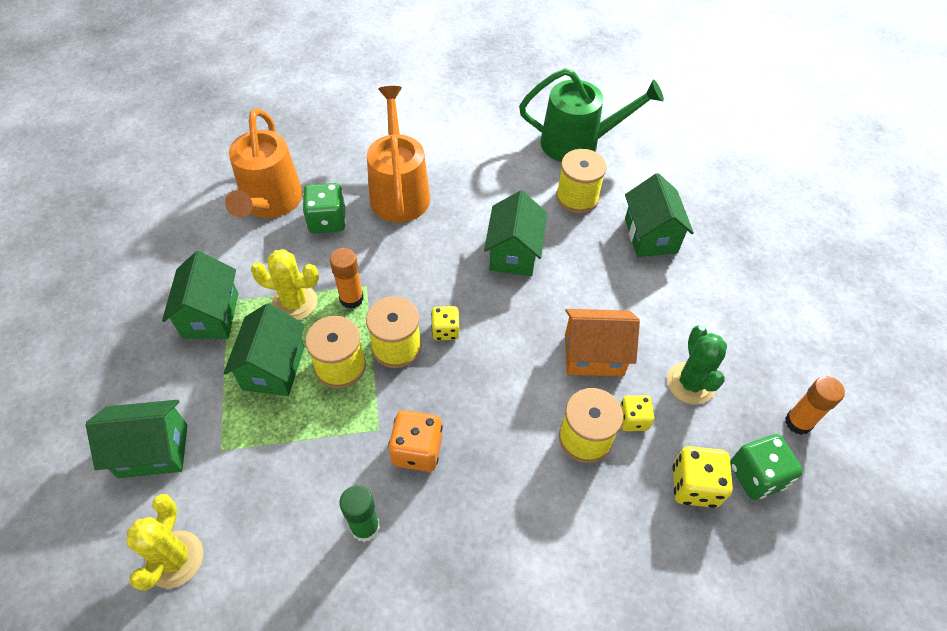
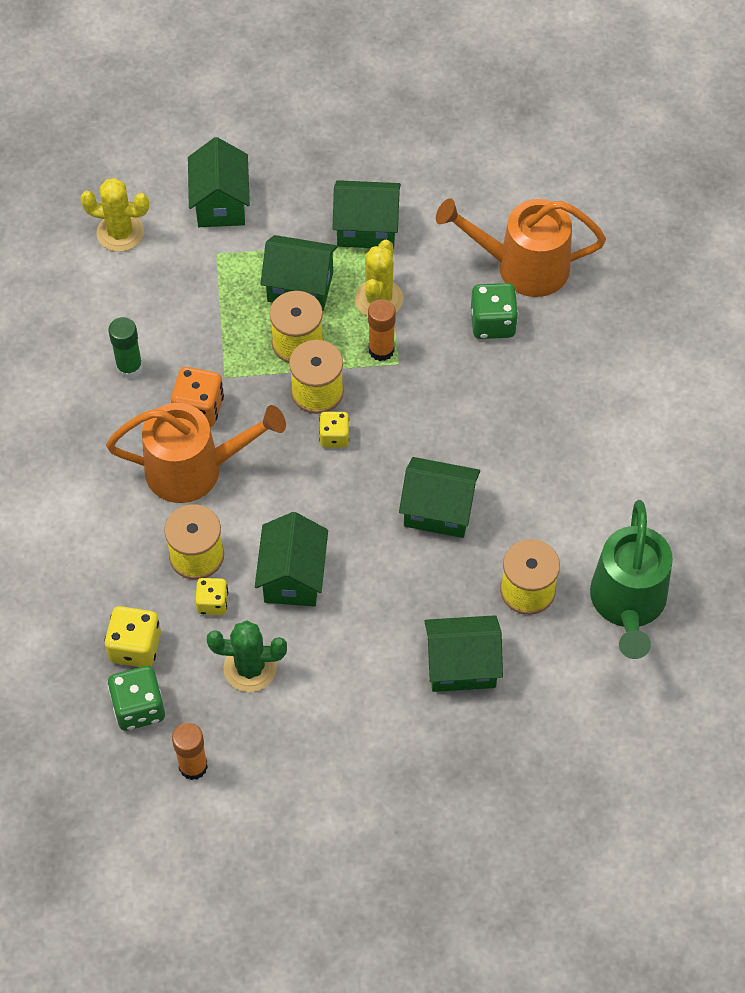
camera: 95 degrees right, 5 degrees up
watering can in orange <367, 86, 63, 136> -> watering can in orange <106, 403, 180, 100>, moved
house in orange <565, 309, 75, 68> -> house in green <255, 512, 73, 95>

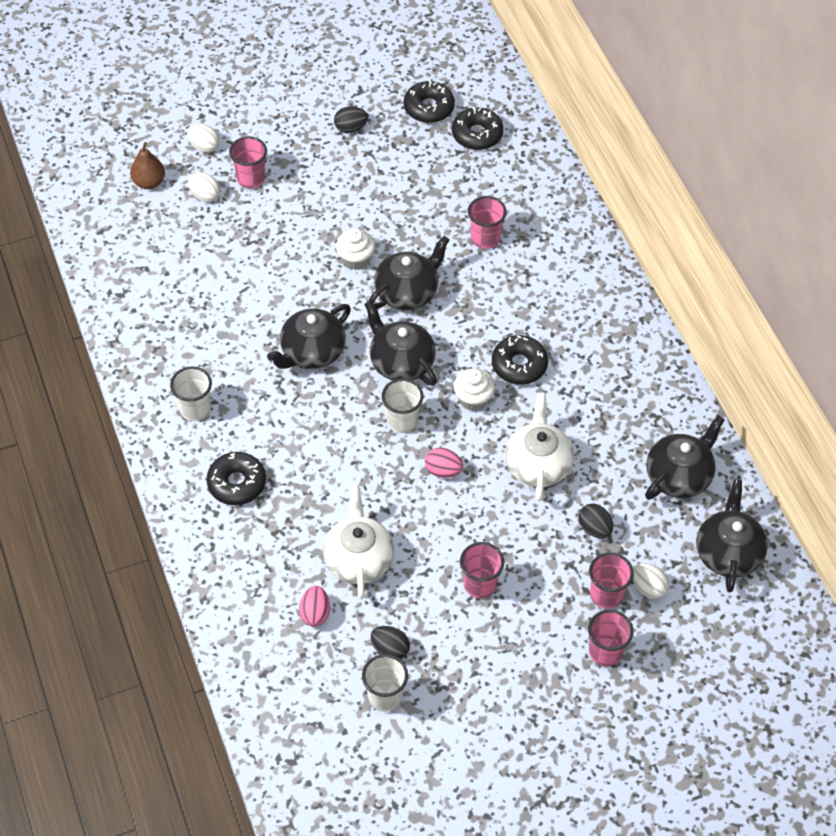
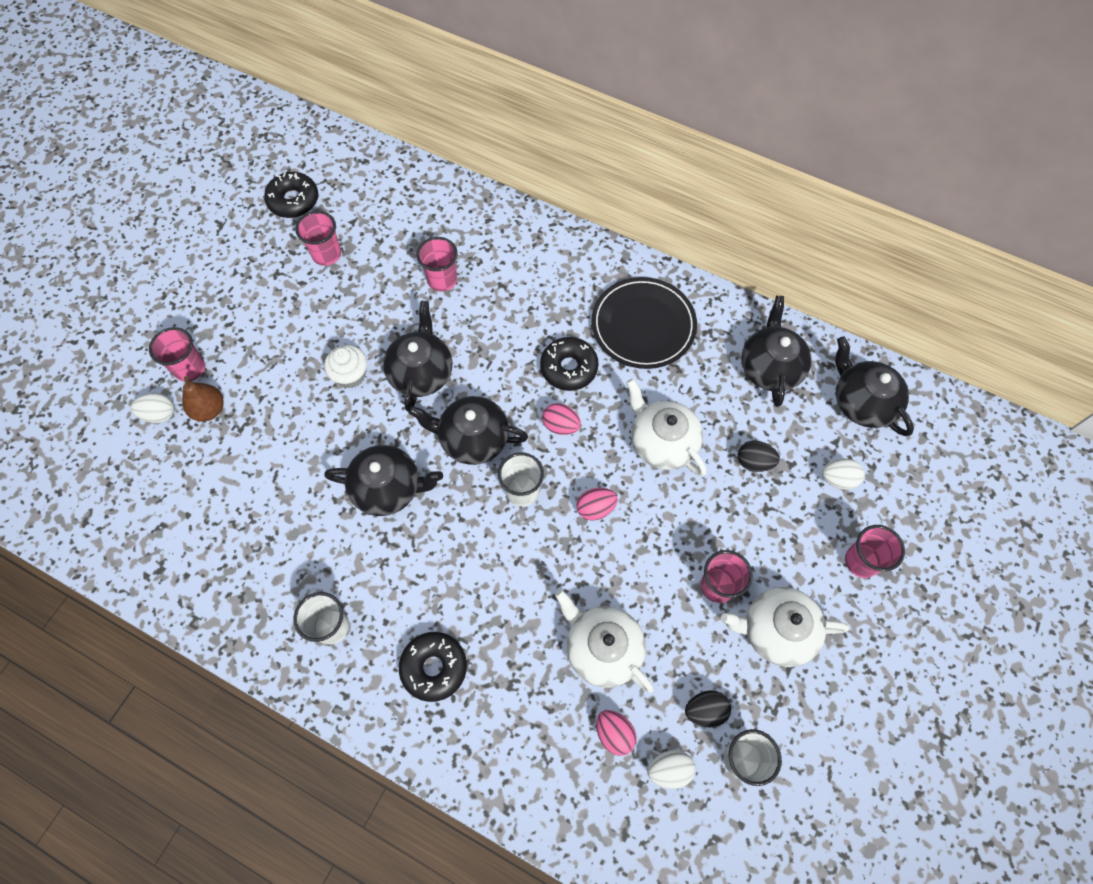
camera: 40 degrees left, 10 degrees up
pear in brown <130, 142, 35, 47> -> pear in brown <182, 376, 42, 46>, moved
cup in pink <589, 552, 45, 57> -> cup in pink <295, 211, 46, 55>, moved
teapot in black <267, 304, 84, 65> -> teapot in black <324, 445, 119, 71>, 90 degrees counterclockwise
cupcake in white <454, 368, 41, 43> -> egg in pink <542, 403, 39, 32>
none -> plate in black <591, 277, 106, 92>
egg in white <187, 124, 33, 29> -> egg in white <648, 750, 47, 39>, moved
none -> teapot in white <721, 587, 128, 80>
egg in black <334, 106, 34, 27> -> none
donut in black <452, 107, 51, 43> -> none

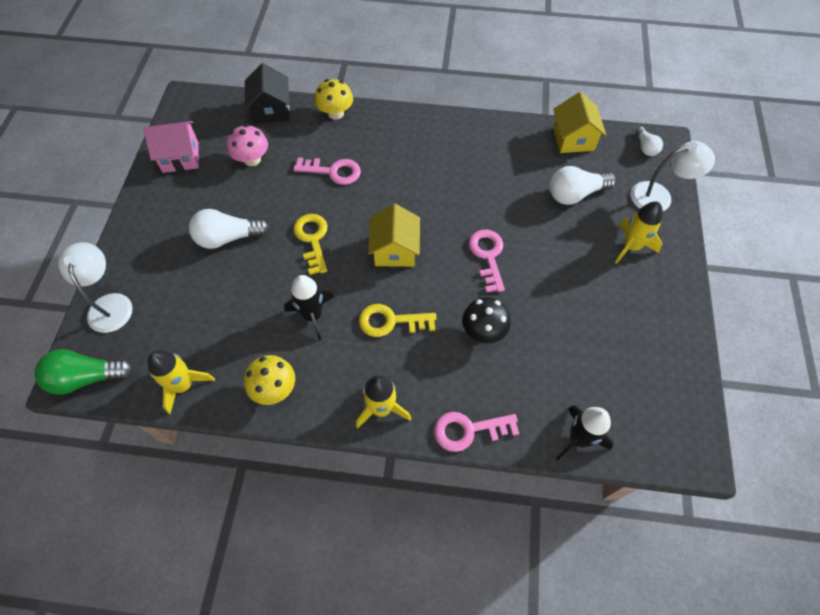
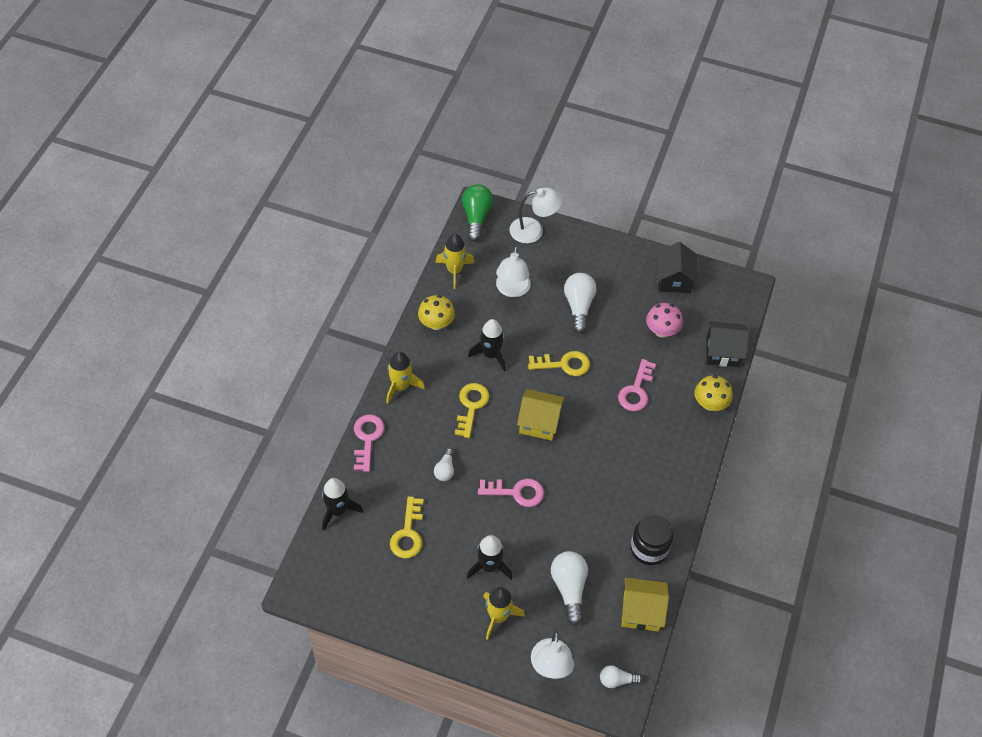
camera: 100 degrees right, 5 degrees down
none -> key in yellow <390, 496, 34, 63>
mushroom in black <462, 297, 49, 46> -> light bulb in white <434, 448, 20, 33>
none -> rocket in black <467, 535, 45, 44>
none -> lamp in white <496, 246, 35, 51>
none -> jar in black <630, 515, 43, 50>
house in pink <143, 121, 56, 52> -> house in black <657, 242, 41, 51>

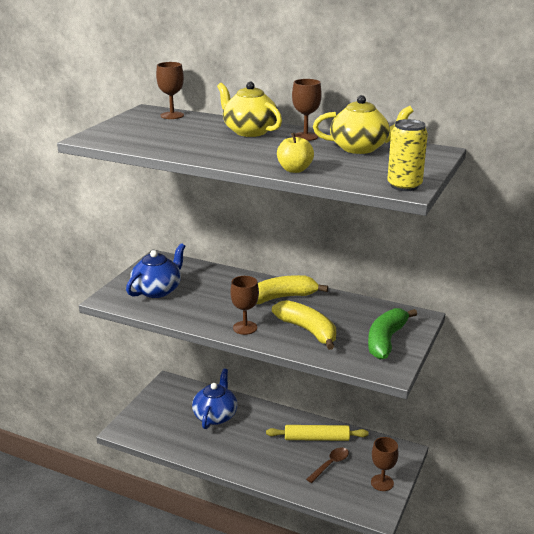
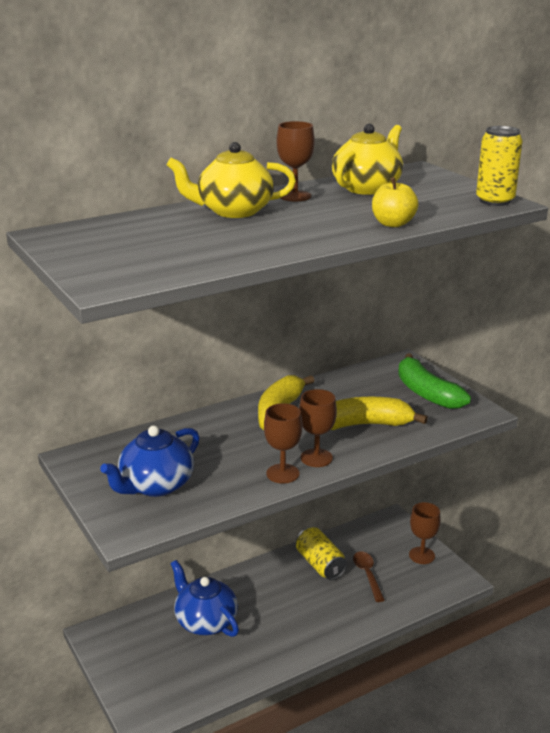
camera: 55 degrees left, 0 degrees up
teapot in blue <126, 243, 60, 55> -> teapot in blue <100, 425, 100, 72>, 120 degrees counterclockwise
goblet in brown <156, 62, 28, 57> -> goblet in brown <264, 403, 39, 80>, moved
rolling pin in yellow <266, 425, 103, 16> -> can in yellow <296, 527, 51, 53>

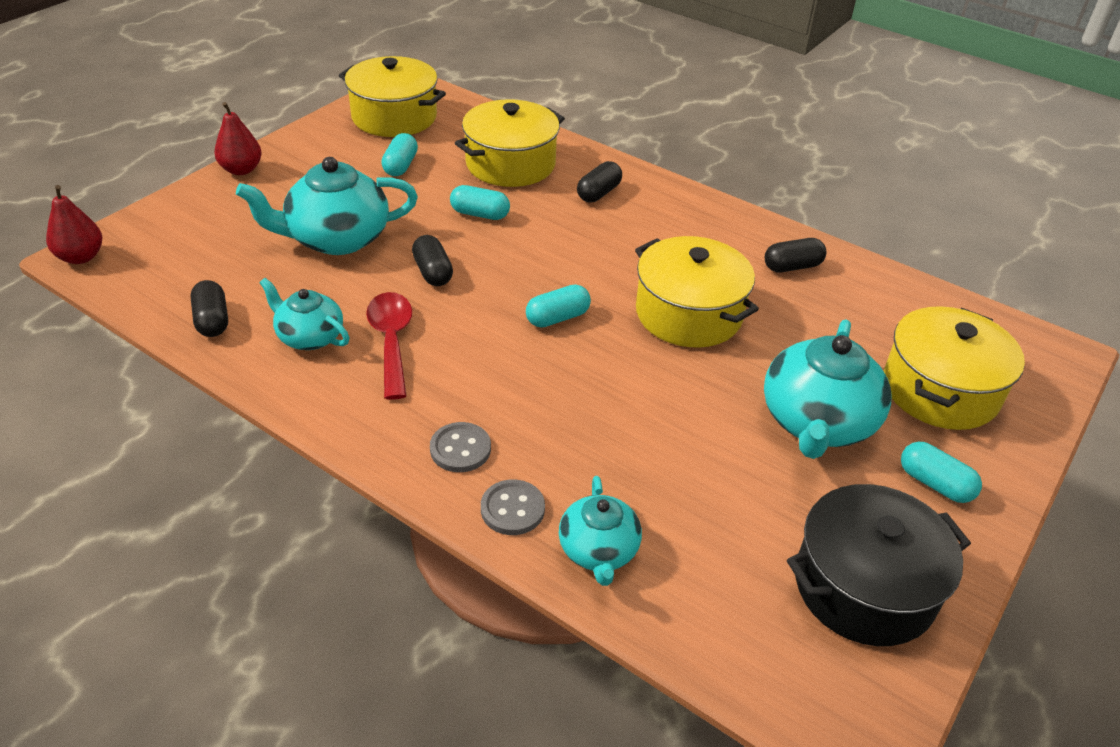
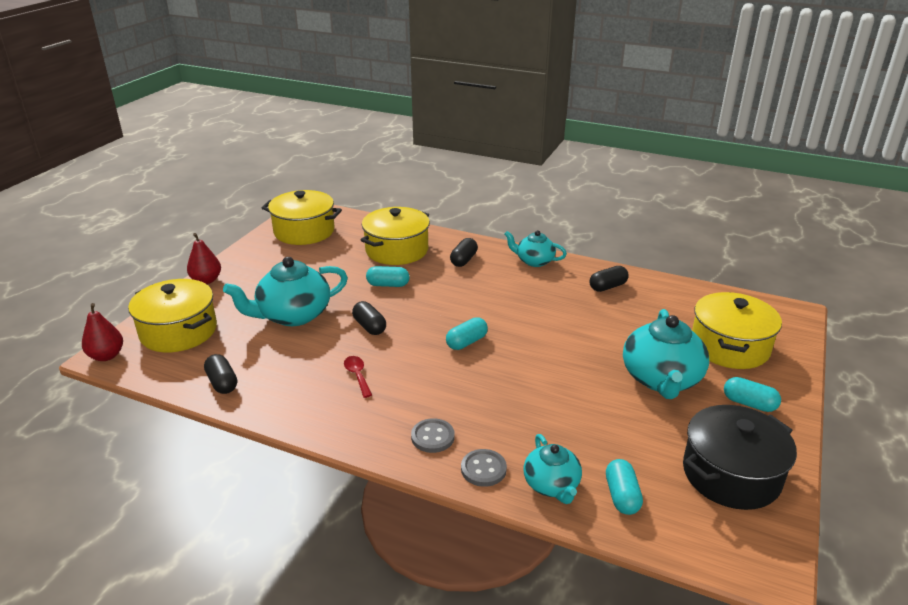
camera: 10 degrees left, 10 degrees down
pot in yellow <635, 236, 124, 112> -> pot in yellow <128, 279, 89, 74>, moved
spoon in red <366, 292, 46, 108> -> spoon in red <344, 356, 28, 42>, x0.60
teapot in turquoise <260, 278, 90, 72> -> teapot in turquoise <504, 230, 63, 37>, moved
capsule in turquoise <381, 133, 37, 43> -> capsule in turquoise <606, 459, 37, 56>, moved

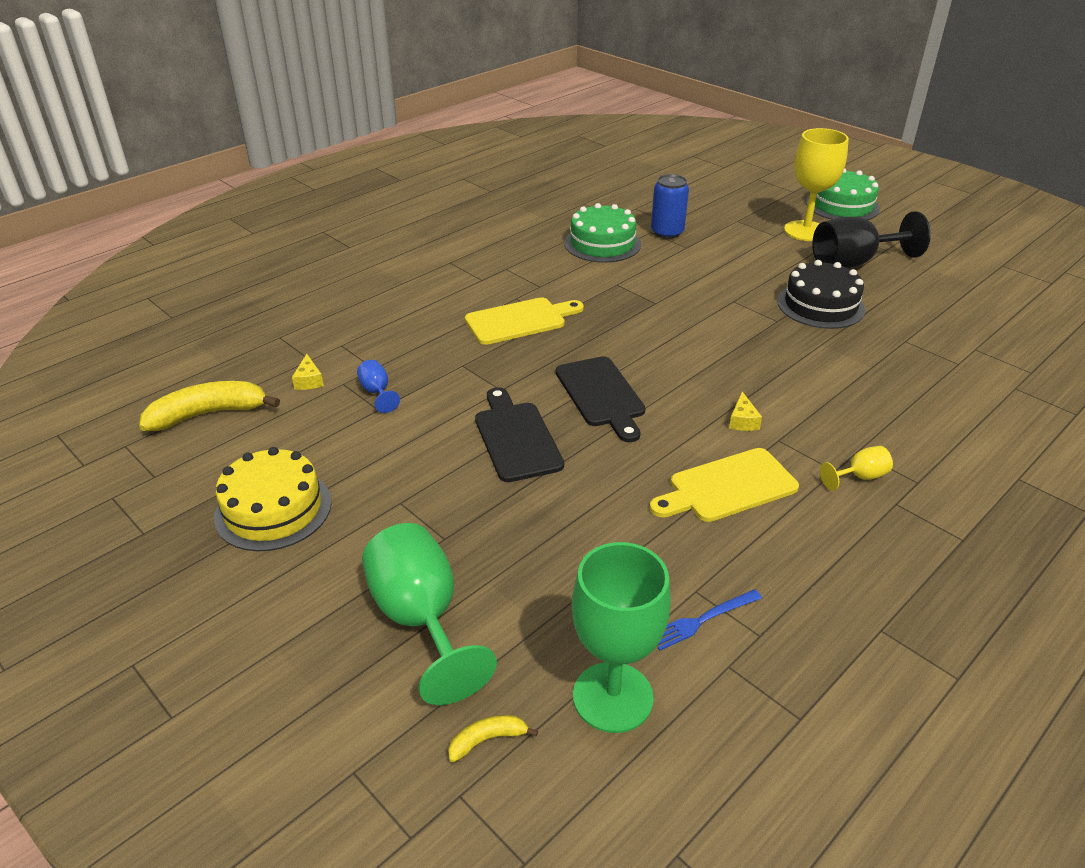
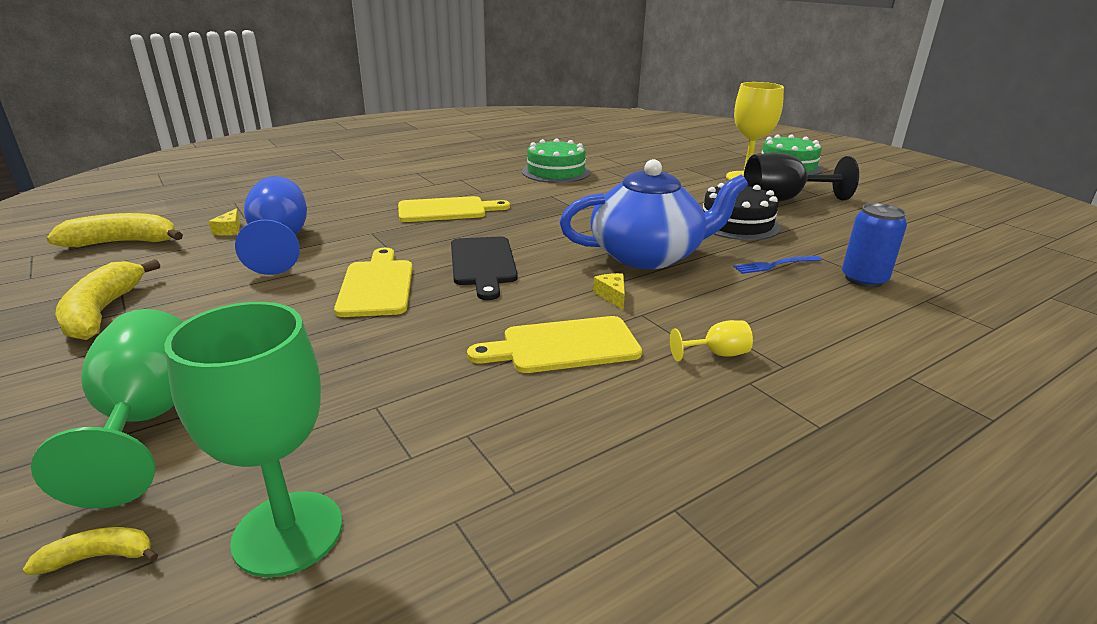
camera: 10 degrees right, 10 degrees down
cake in yellow <214, 447, 118, 104> -> banana in yellow <55, 259, 105, 81>
goblet in blue <357, 360, 43, 53> -> goblet in blue <235, 176, 72, 99>, x2.20
cutting board in black <475, 387, 89, 95> -> cutting board in yellow <334, 248, 79, 69>
none -> teapot in blue <559, 159, 189, 110>
cheese in yellow <729, 392, 33, 39> -> cheese in yellow <593, 273, 32, 37>, 150 degrees clockwise
fork in blue <657, 589, 105, 62> -> fork in blue <733, 256, 89, 18>, moved
can in blue <651, 174, 38, 65> -> can in blue <842, 203, 65, 85>, moved

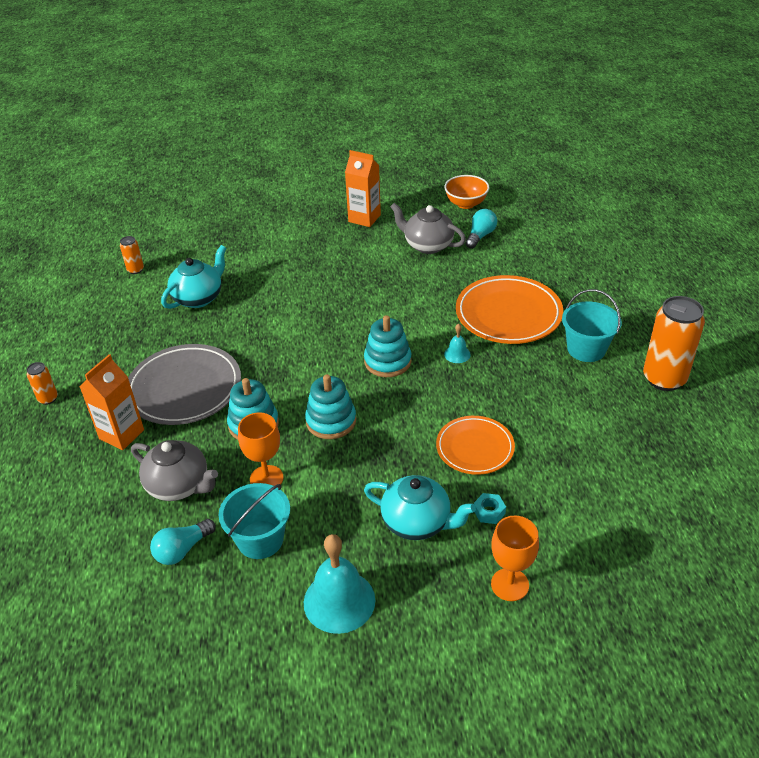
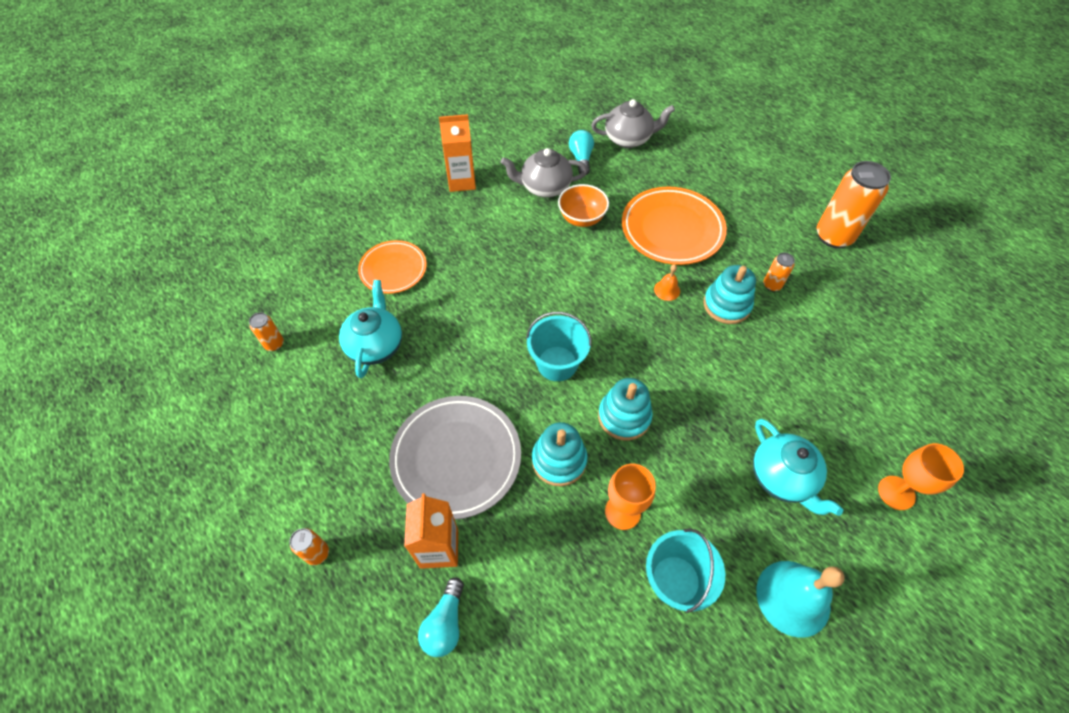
camera: 35 degrees left, 15 degrees up
plate in orange <436, 416, 79, 59> -> plate in orange <358, 240, 69, 54>, moved
light bulb in turquoise <150, 519, 66, 46> -> light bulb in turquoise <418, 577, 46, 80>, moved
bucket in turquoise <562, 289, 60, 73> -> bucket in turquoise <526, 312, 66, 69>, moved
bowl in orange <444, 175, 45, 34> -> bowl in orange <558, 184, 51, 43>, moved
teapot in grey <131, 440, 87, 61> -> teapot in grey <591, 99, 84, 49>, moved
bell in turquoise <444, 324, 27, 39> -> bell in orange <654, 264, 26, 37>
stacking toy in turquoise <364, 315, 47, 62> -> stacking toy in turquoise <704, 265, 52, 59>, moved
teapot in turquoise <364, 475, 112, 65> -> teapot in turquoise <753, 419, 90, 97>, 75 degrees clockwise
none -> can in orange <763, 253, 32, 39>
nut in turquoise <474, 493, 32, 31> -> none

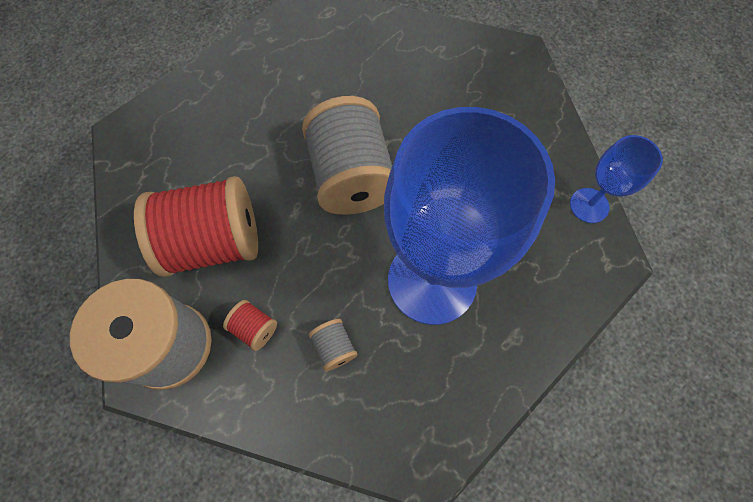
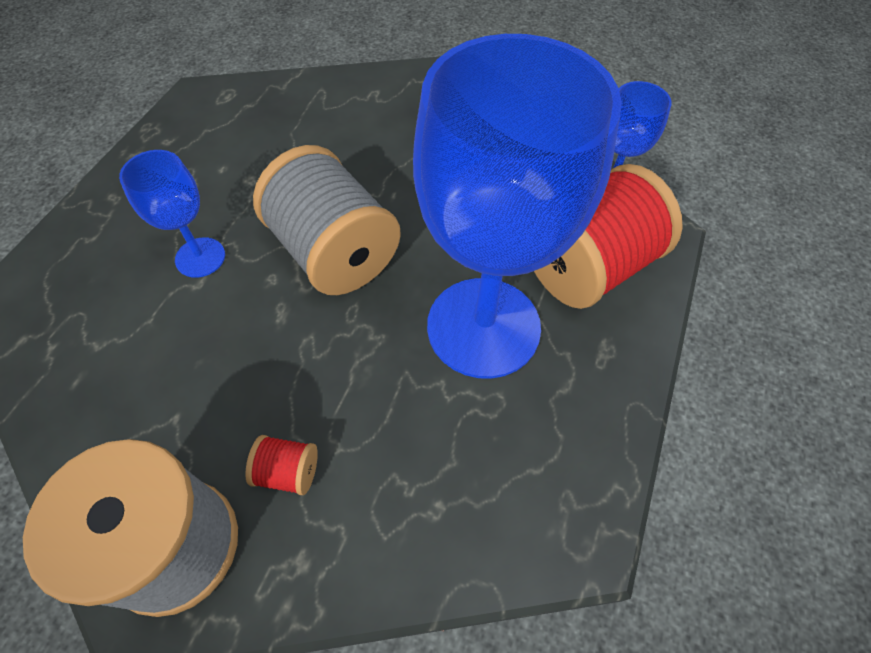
camera: 25 degrees left, 10 degrees down
none -> goblet in blue <119, 150, 106, 128>
spool in red <134, 176, 124, 101> -> spool in red <534, 164, 149, 145>, moved
spool in grey <309, 319, 49, 52> -> none

